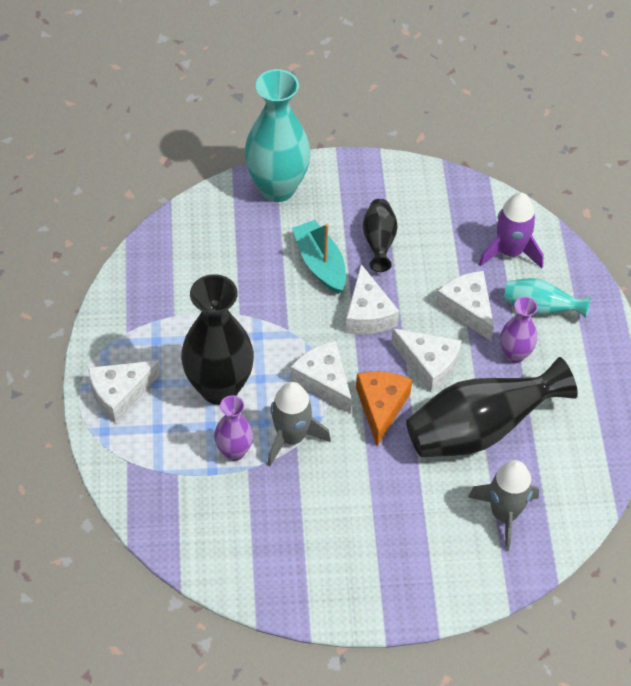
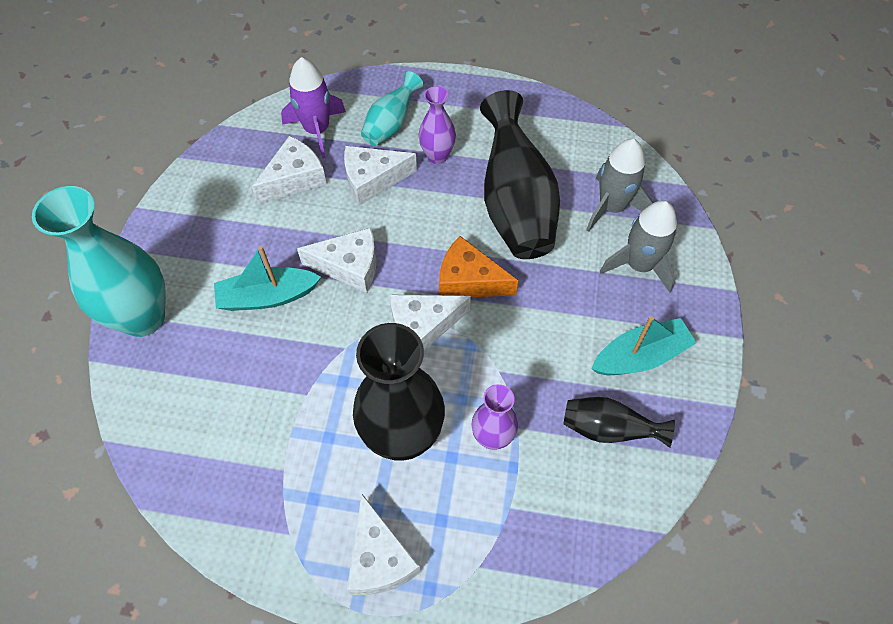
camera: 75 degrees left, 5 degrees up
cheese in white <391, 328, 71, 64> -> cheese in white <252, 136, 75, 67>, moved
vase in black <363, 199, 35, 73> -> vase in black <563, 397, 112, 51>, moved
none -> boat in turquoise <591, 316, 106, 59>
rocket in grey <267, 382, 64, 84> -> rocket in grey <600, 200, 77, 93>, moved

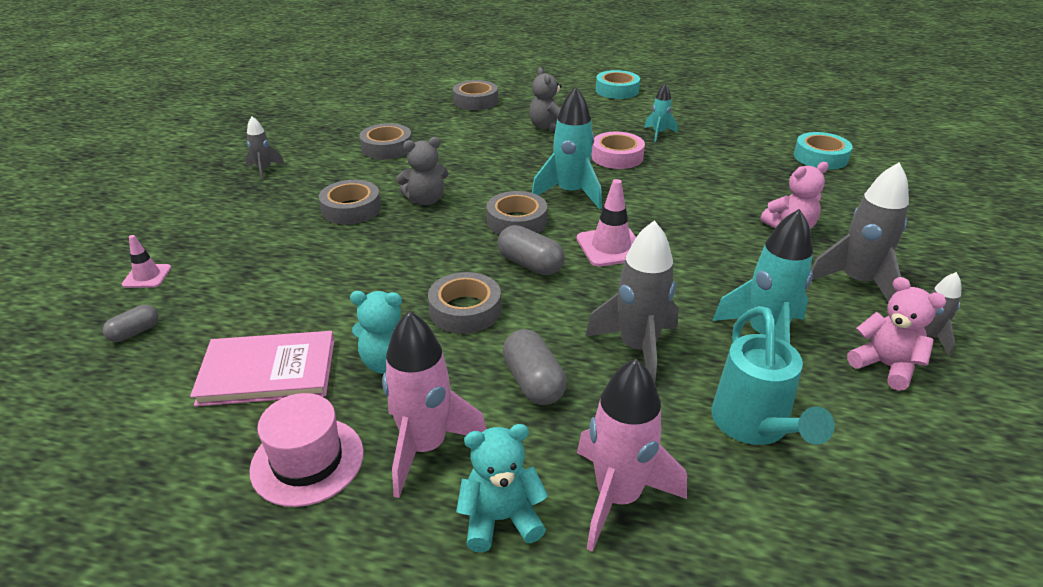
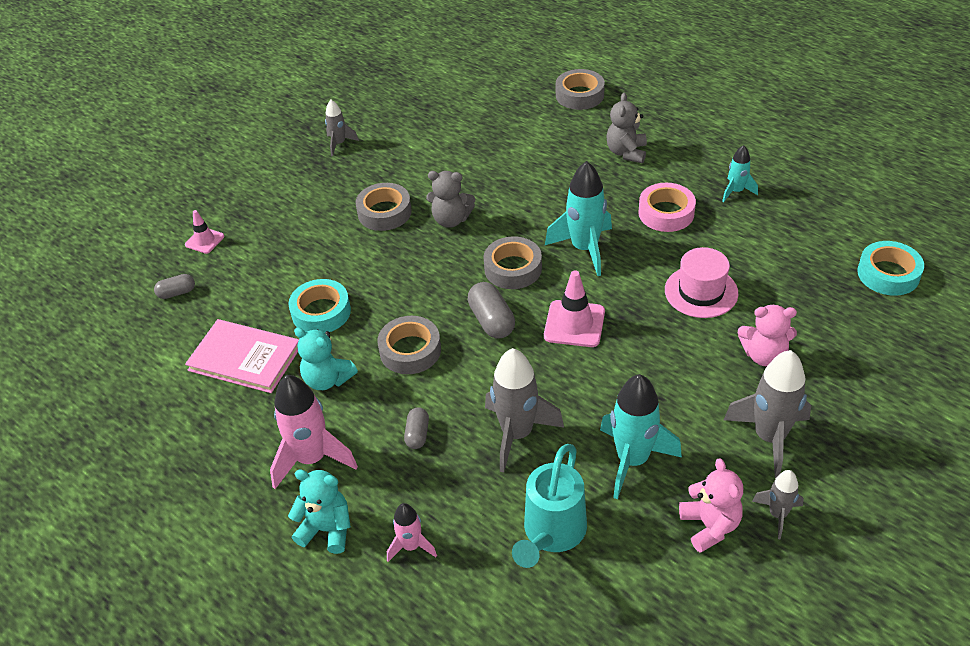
camera: 30 degrees right, 10 degrees up
tape in turquoise <596, 70, 44, 29> -> tape in turquoise <288, 279, 63, 54>, moved
rocket in pink <577, 359, 110, 193> -> rocket in pink <387, 503, 50, 59>, x0.55
capsule in grey <503, 329, 64, 76> -> capsule in grey <404, 407, 25, 42>, x0.61
hat in pink <249, 393, 115, 114> -> hat in pink <665, 247, 73, 71>, moved
tape in grey <359, 123, 53, 37> -> none

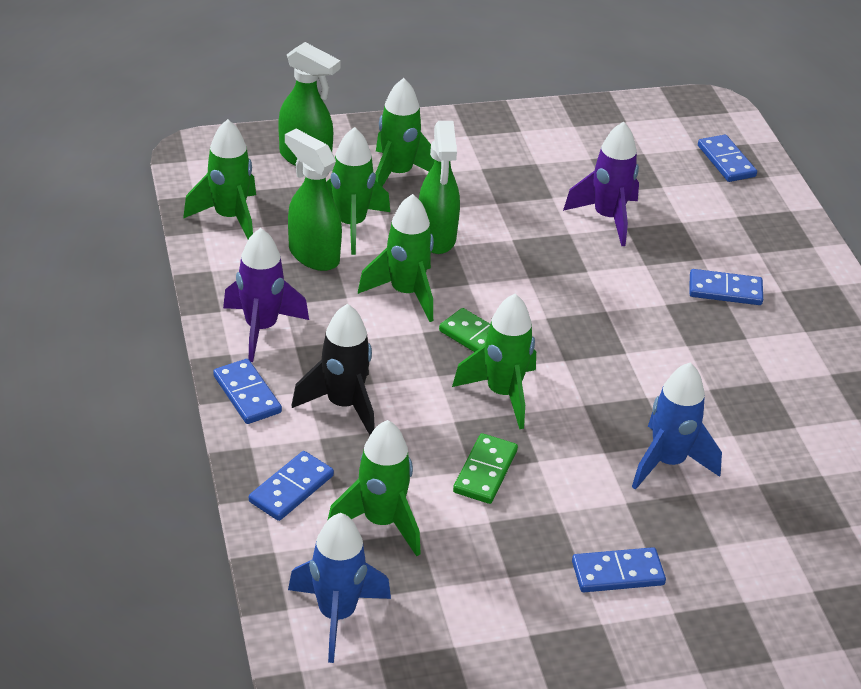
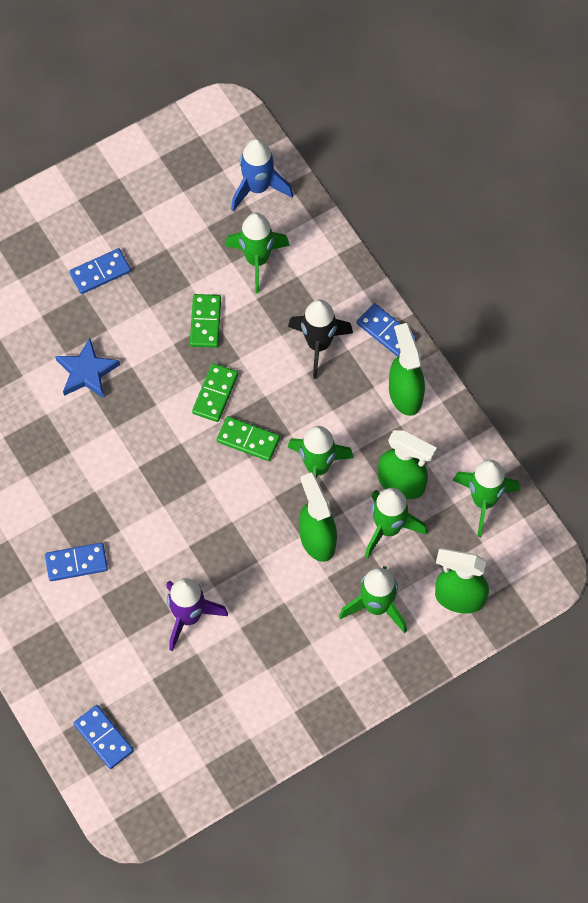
camera: 165 degrees right, 25 degrees up
rocket in blue <632, 363, 90, 127> -> star in blue <55, 338, 65, 60>
rocket in green <452, 294, 84, 135> -> domino in green <192, 363, 46, 59>
rocket in purple <223, 228, 86, 134> -> spray bottle in green <389, 323, 36, 93>
domino in blue <249, 451, 85, 70> -> none

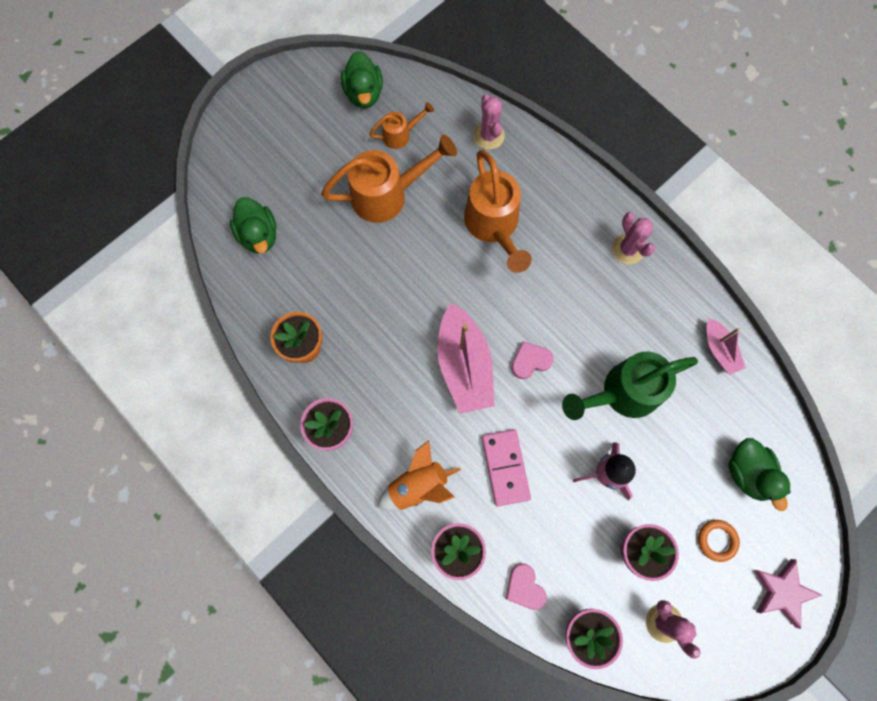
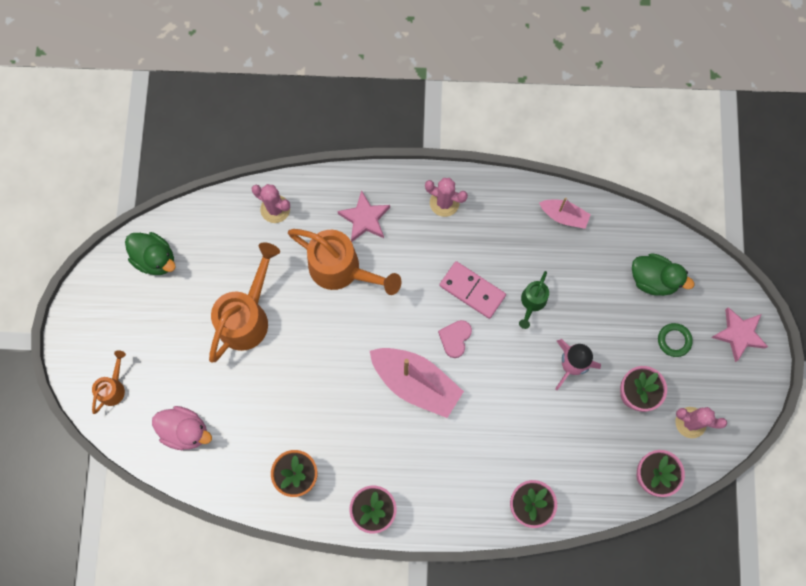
camera: 45 degrees left, 0 degrees up
watering can in orange <369, 102, 65, 47> -> watering can in orange <92, 350, 34, 64>, moved
duck in green <230, 197, 47, 57> -> duck in pink <152, 406, 60, 44>
none -> star in pink <337, 190, 53, 52>
domino in pink <482, 429, 49, 78> -> domino in pink <439, 261, 67, 58>, moved
watering can in green <562, 352, 136, 68> -> watering can in green <519, 271, 30, 58>, x0.51
ring in orange <698, 520, 42, 42> -> ring in green <658, 323, 35, 34>
rocket in orange <377, 441, 84, 70> -> none
heart in pink <506, 563, 41, 47> -> none

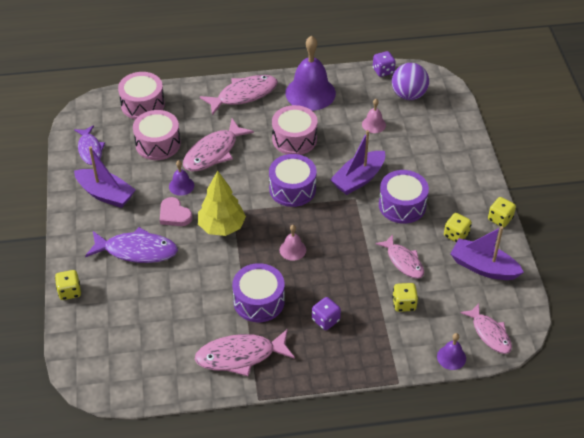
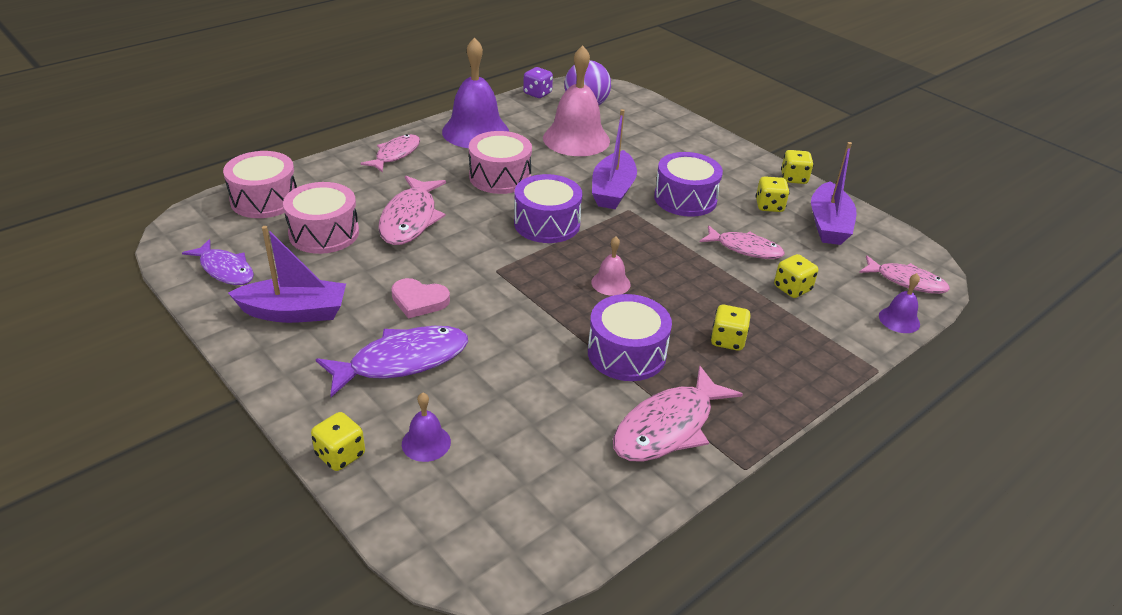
camera: 35 degrees left, 10 degrees down
fish in pink <200, 75, 78, 40> -> fish in pink <360, 134, 60, 39>, x0.67
bell in purple <169, 160, 25, 36> -> bell in purple <402, 393, 49, 69>, moved
bell in pink <362, 99, 24, 34> -> bell in pink <543, 45, 67, 111>, x2.14
dice in purple <312, 297, 29, 33> -> dice in yellow <711, 305, 40, 46>
boat in purple <451, 226, 73, 54> -> boat in purple <811, 142, 46, 103>, 75 degrees counterclockwise
tree in yellow <198, 170, 48, 66> -> none

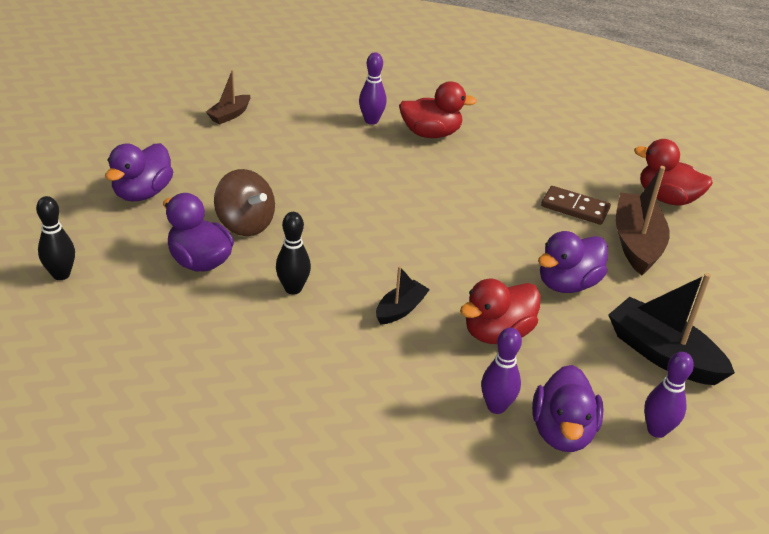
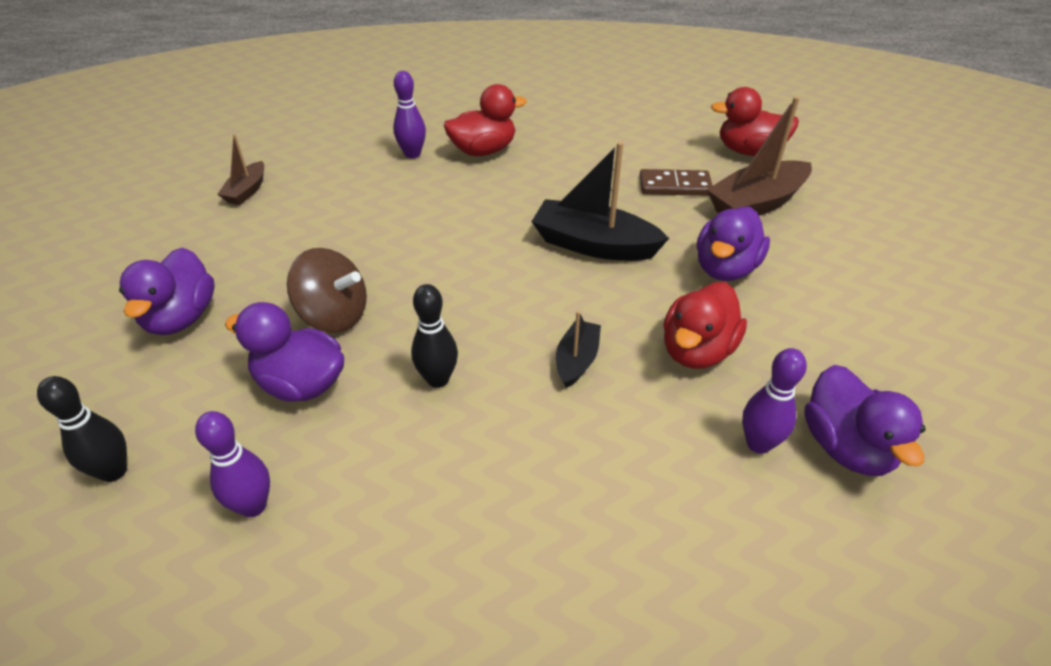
camera: 20 degrees left, 5 degrees up
bowling pin in purple <644, 352, 50, 86> -> bowling pin in purple <195, 411, 75, 106>, moved
boat in black <608, 273, 127, 112> -> boat in black <531, 142, 138, 119>, moved
boat in brown <616, 166, 54, 109> -> boat in brown <707, 96, 105, 120>, 105 degrees counterclockwise

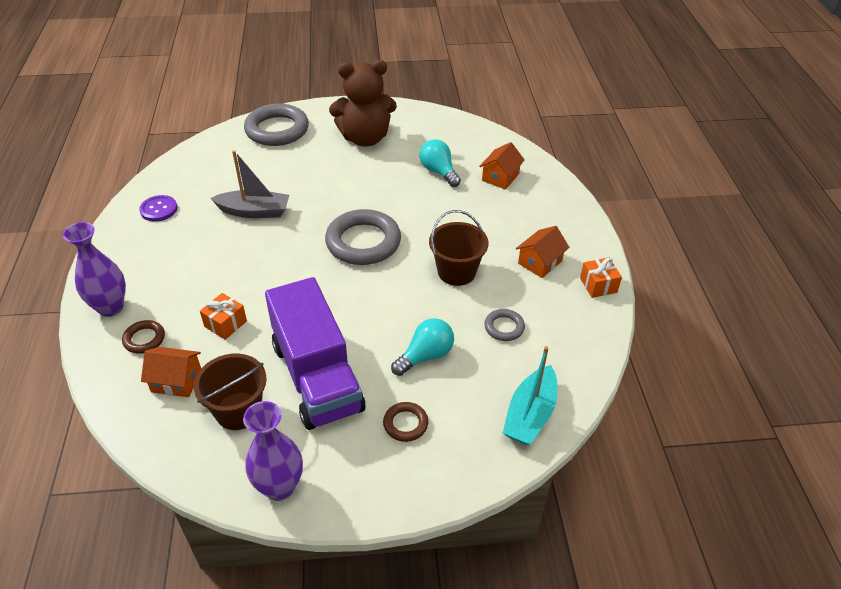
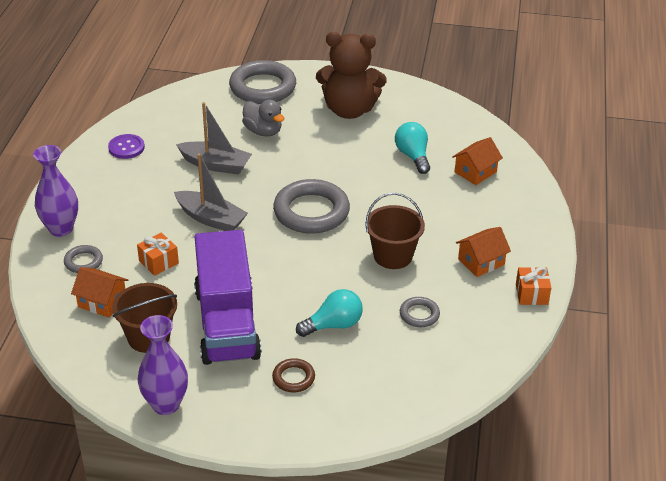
camera: 15 degrees right, 5 degrees down
ring in brown <122, 320, 43, 34> -> ring in grey <64, 245, 39, 28>
none -> boat in grey <174, 154, 74, 77>
none -> duck in grey <242, 100, 43, 36>
boat in turquoise <503, 346, 55, 99> -> none

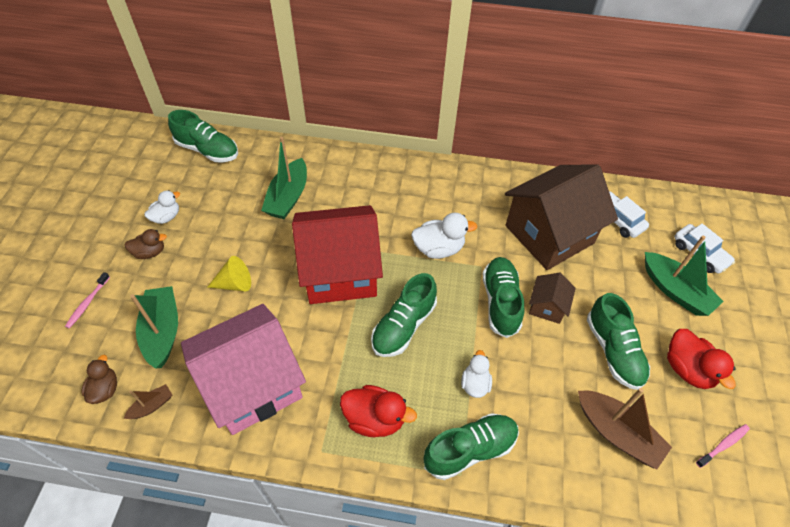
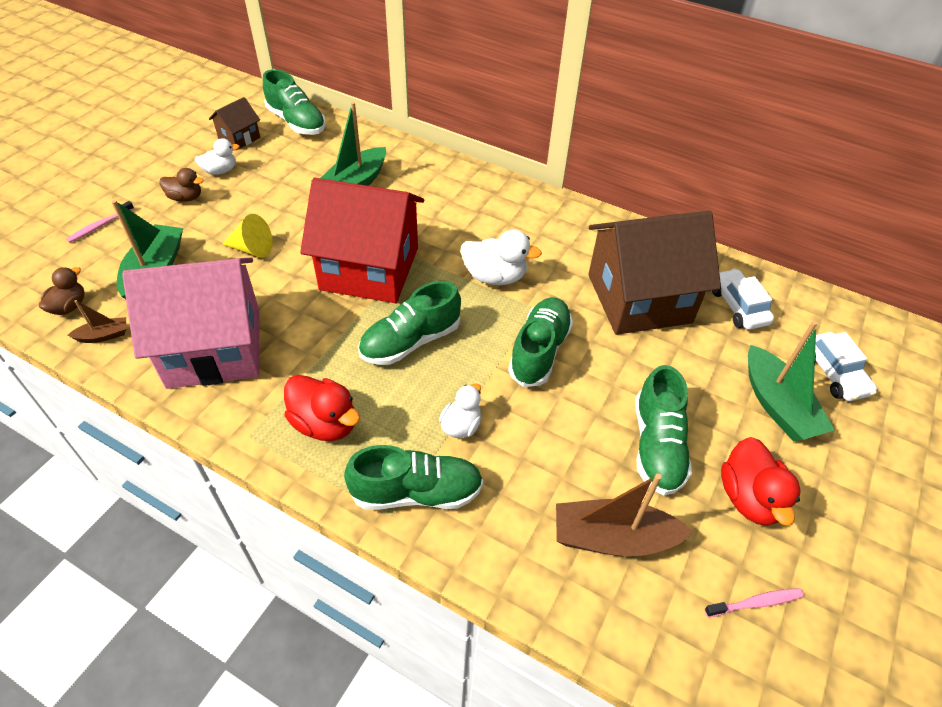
camera: 20 degrees right, 5 degrees down
house in brown <529, 273, 47, 51> -> house in brown <209, 97, 51, 53>, moved
boat in brown <578, 388, 94, 82> -> boat in brown <556, 474, 137, 82>, 120 degrees clockwise

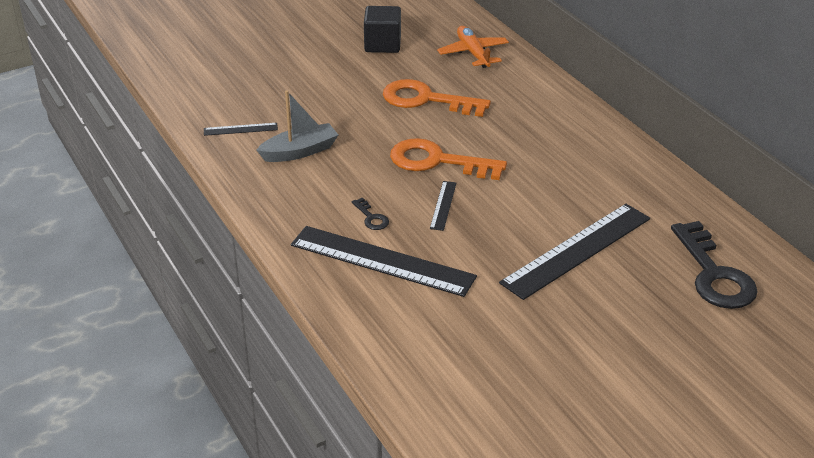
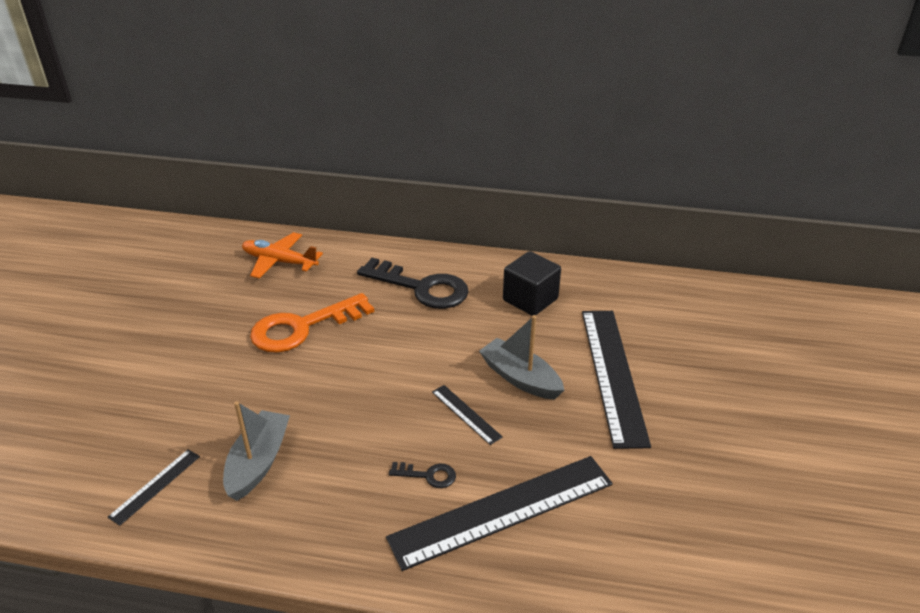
camera: 50 degrees left, 0 degrees up
key in black <671, 221, 87, 88> -> key in black <357, 258, 112, 51>, moved
none -> boat in grey <479, 315, 85, 85>
cube in black <364, 6, 37, 47> -> cube in black <503, 251, 58, 65>, moved
key in orange <390, 138, 117, 42> -> none

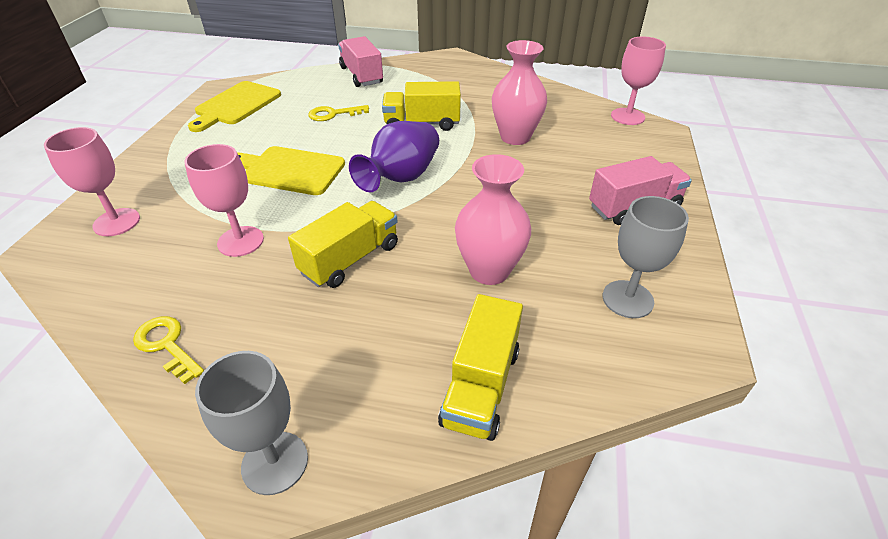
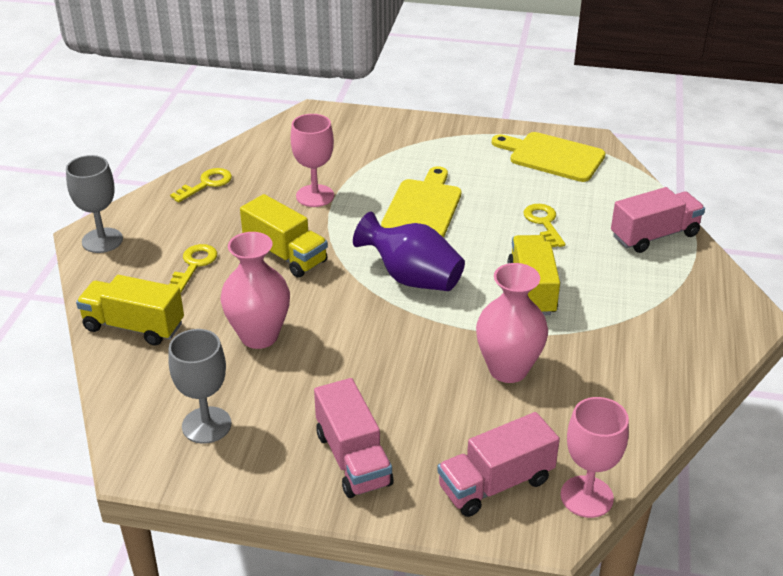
camera: 90 degrees right, 5 degrees down
none -> key in yellow <169, 244, 48, 48>
none -> truck in pink <437, 412, 123, 105>
goblet in pink <44, 127, 96, 109> -> none

